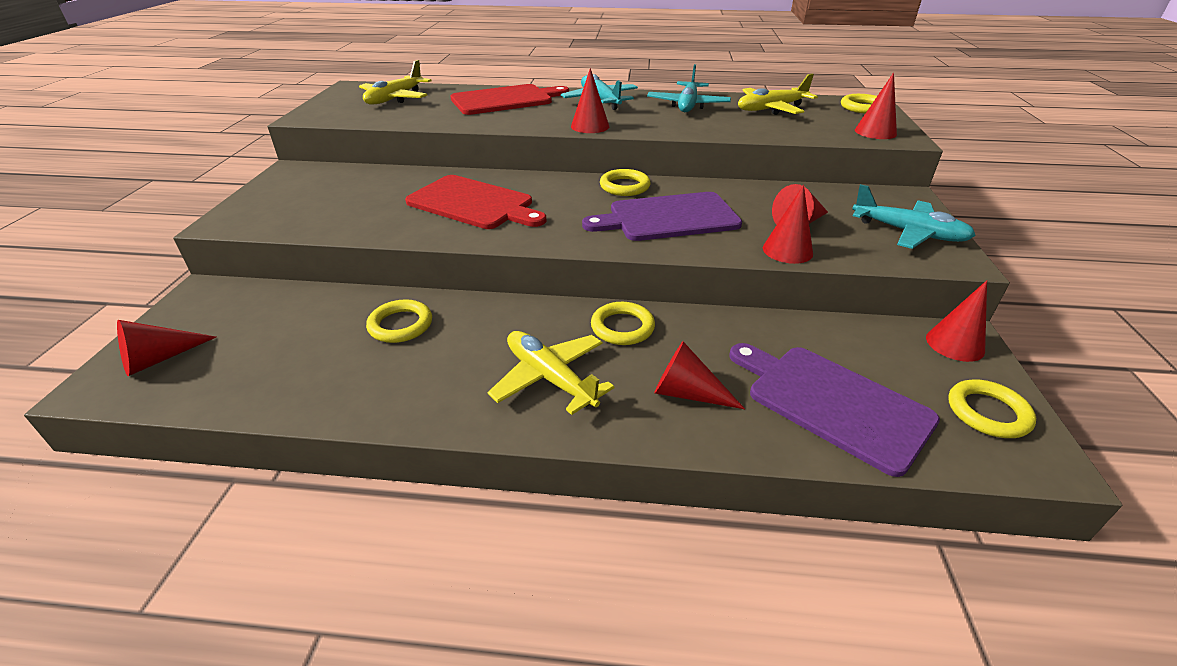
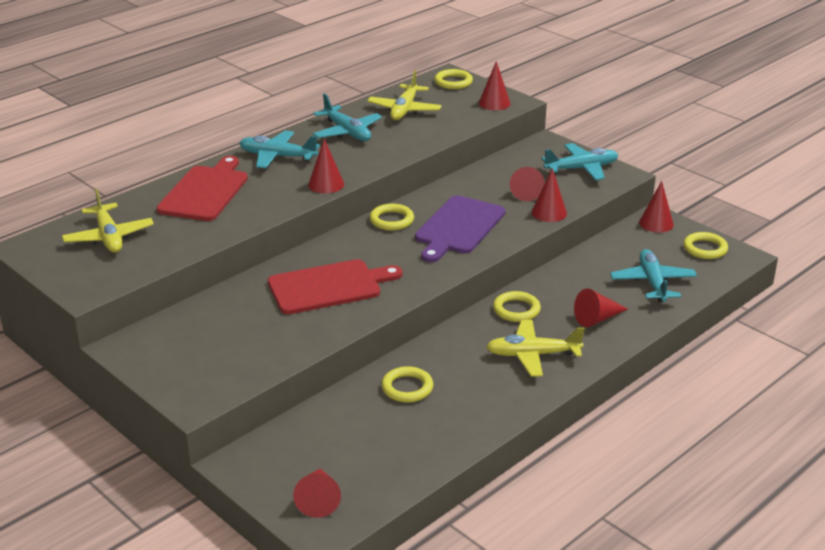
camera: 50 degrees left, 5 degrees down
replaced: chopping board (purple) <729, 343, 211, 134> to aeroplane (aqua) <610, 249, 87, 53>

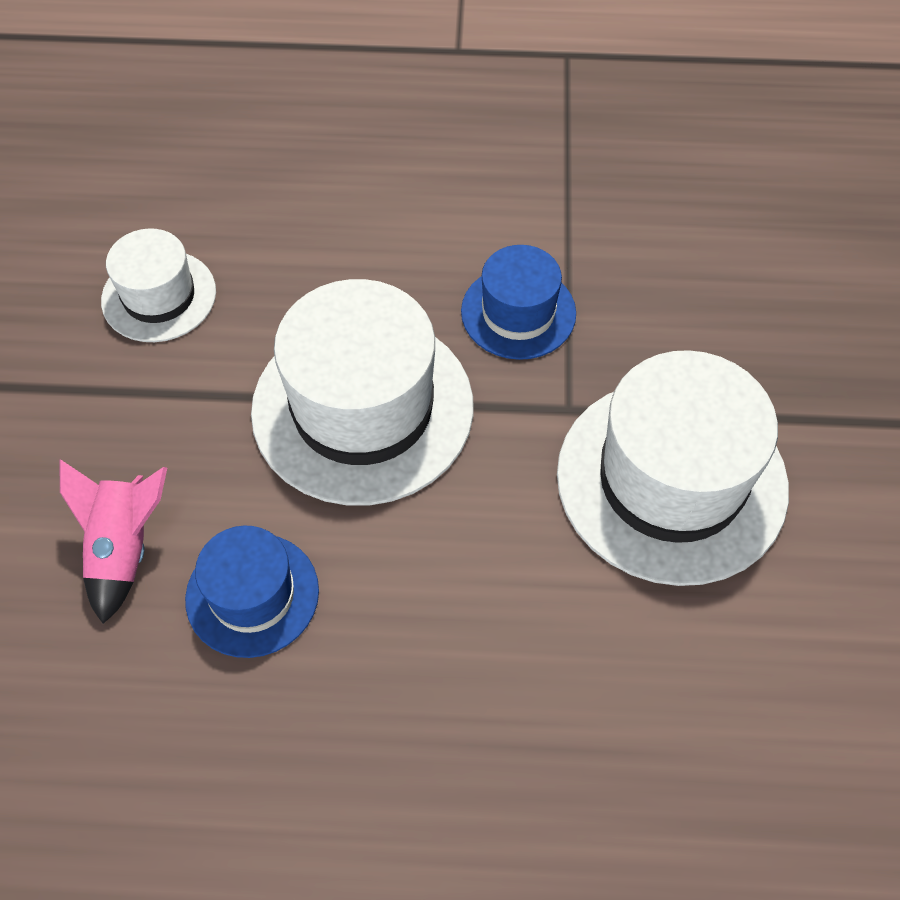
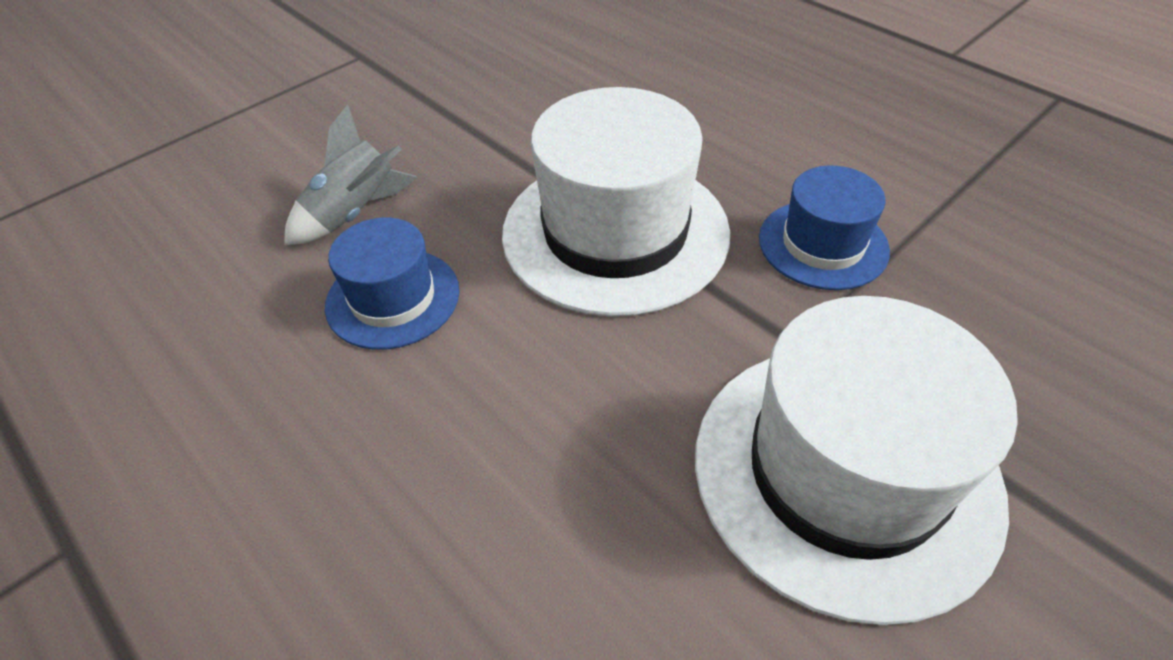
camera: 45 degrees right, 10 degrees down
removed: top hat (snow-white) <101, 228, 115, 114>
recoloured: rocket (rose-pink) <60, 459, 107, 165> to rocket (ash-grey) <284, 104, 134, 141>

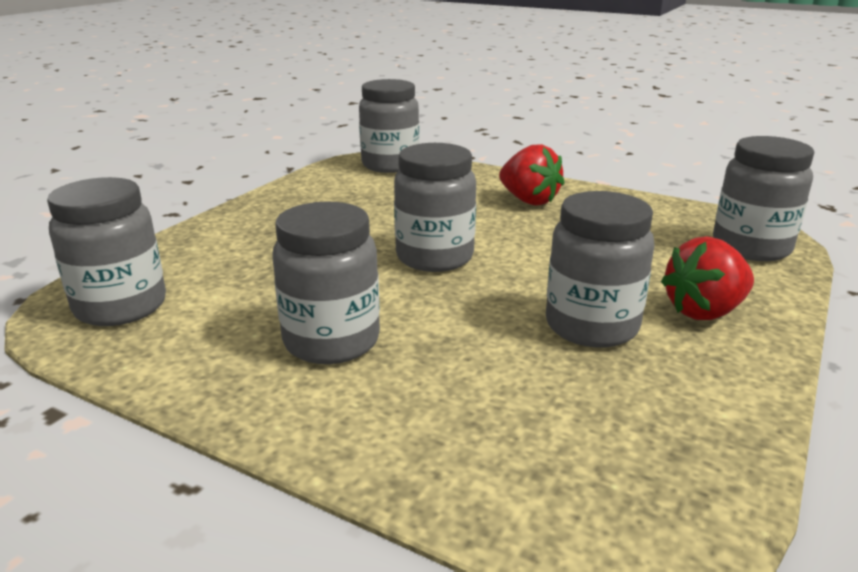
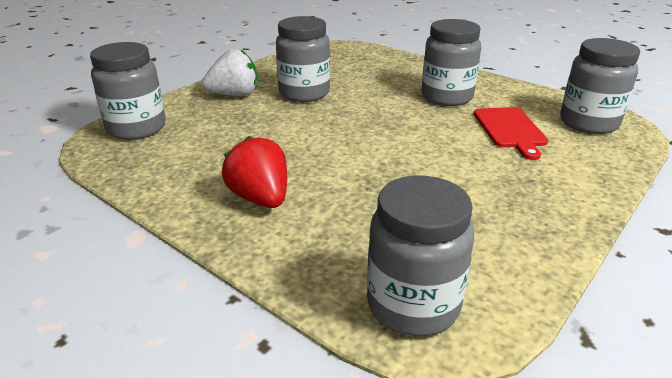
camera: 170 degrees left, 5 degrees up
removed: jam jar (ash-grey) <394, 143, 82, 129>
added: chopping board (crimson) <474, 107, 74, 53>
recoloured: strawberry (crimson) <661, 236, 93, 84> to strawberry (snow-white) <202, 49, 55, 47>

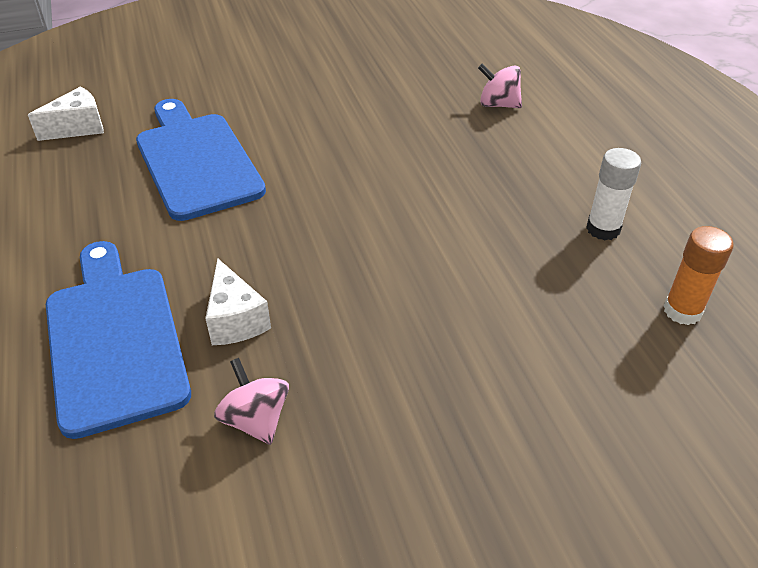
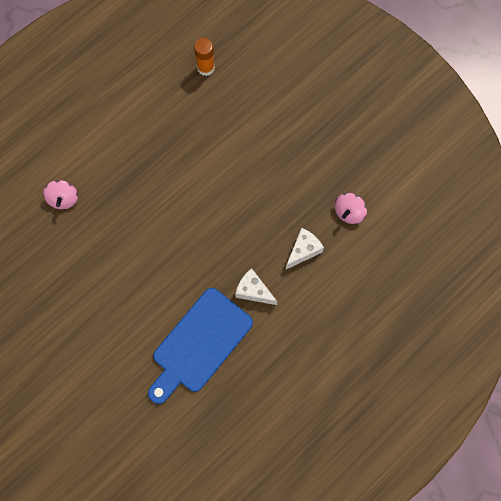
camera: 115 degrees left, 30 degrees up
removed: chopping board (blue) <46, 241, 145, 198>; glue stick (snow-white) <586, 148, 55, 92>
moved: cheese (snow-white) <28, 86, 76, 55> to <235, 268, 42, 37>

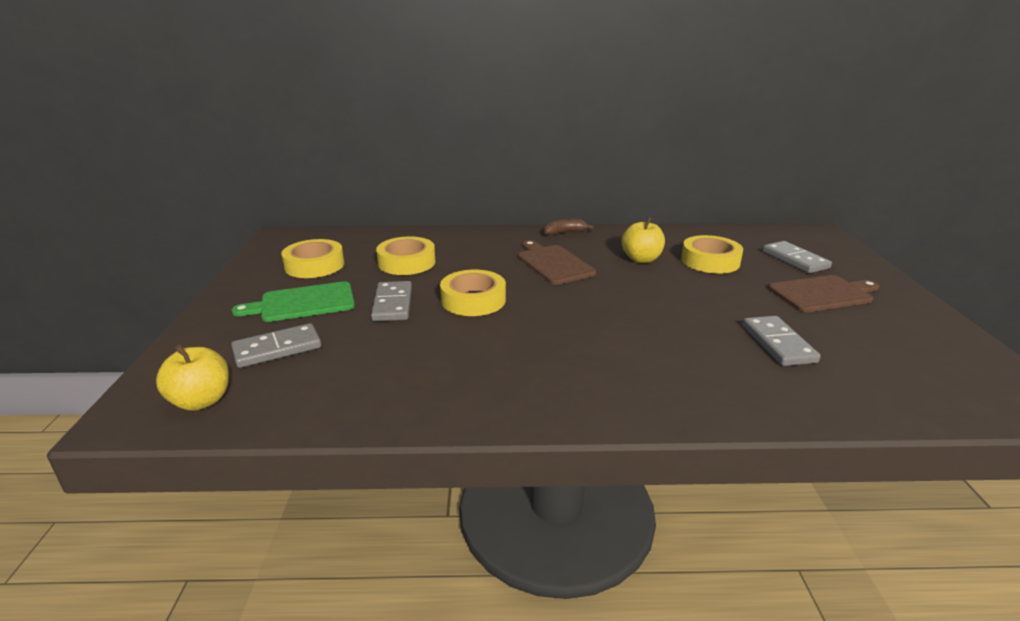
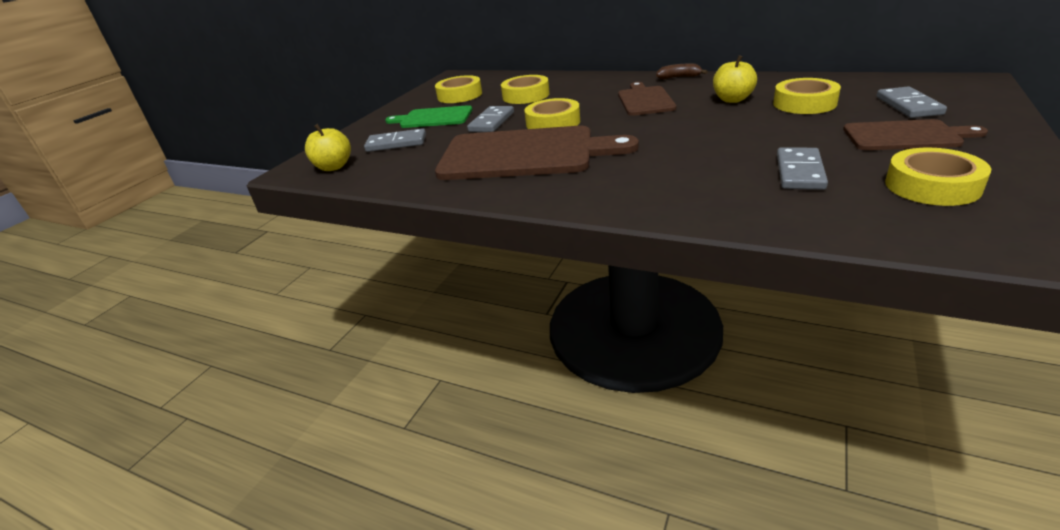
camera: 30 degrees right, 5 degrees up
added: chopping board (dark brown) <435, 126, 204, 54>; roll of tape (bright yellow) <885, 148, 106, 58>

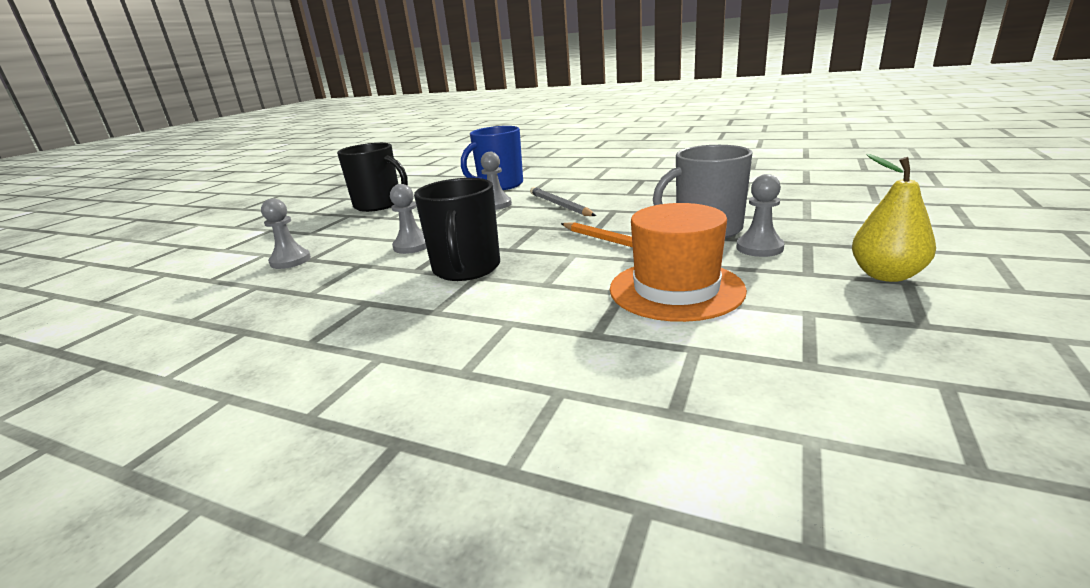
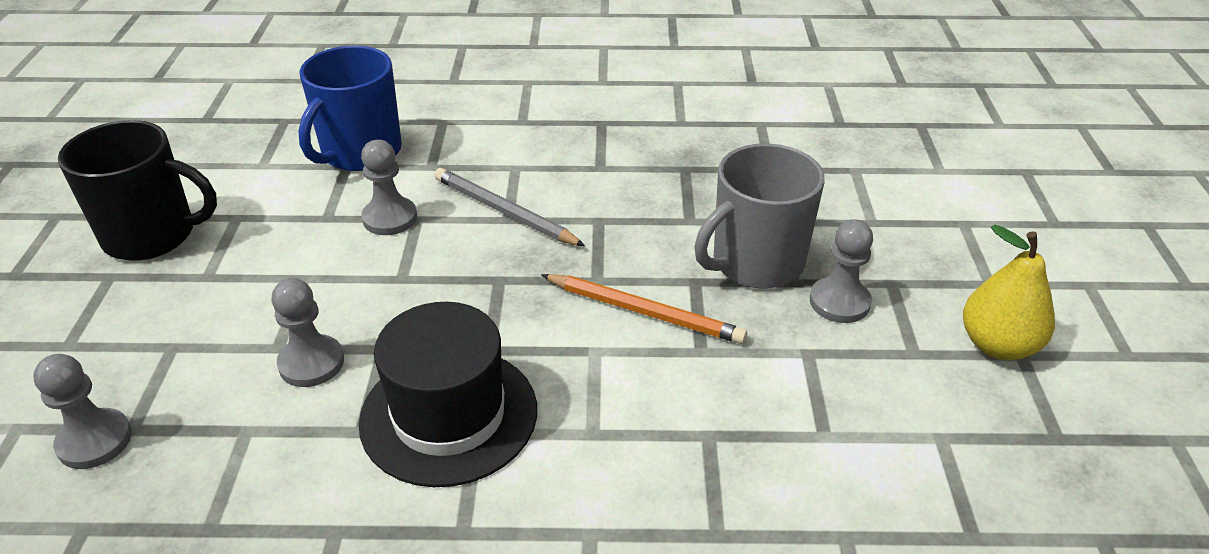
camera: 25 degrees left, 15 degrees up
removed: top hat (bright orange) <610, 203, 137, 119>
replaced: coffee mug (jet-black) <414, 178, 86, 103> to top hat (jet-black) <359, 302, 178, 185>

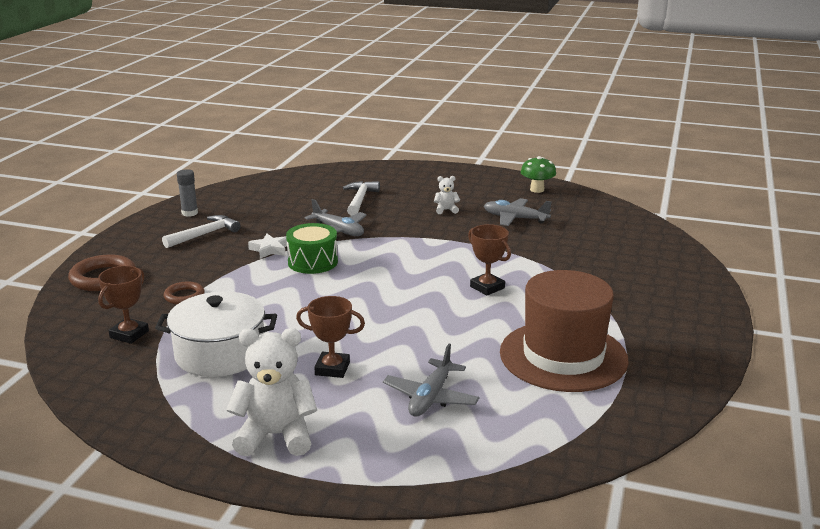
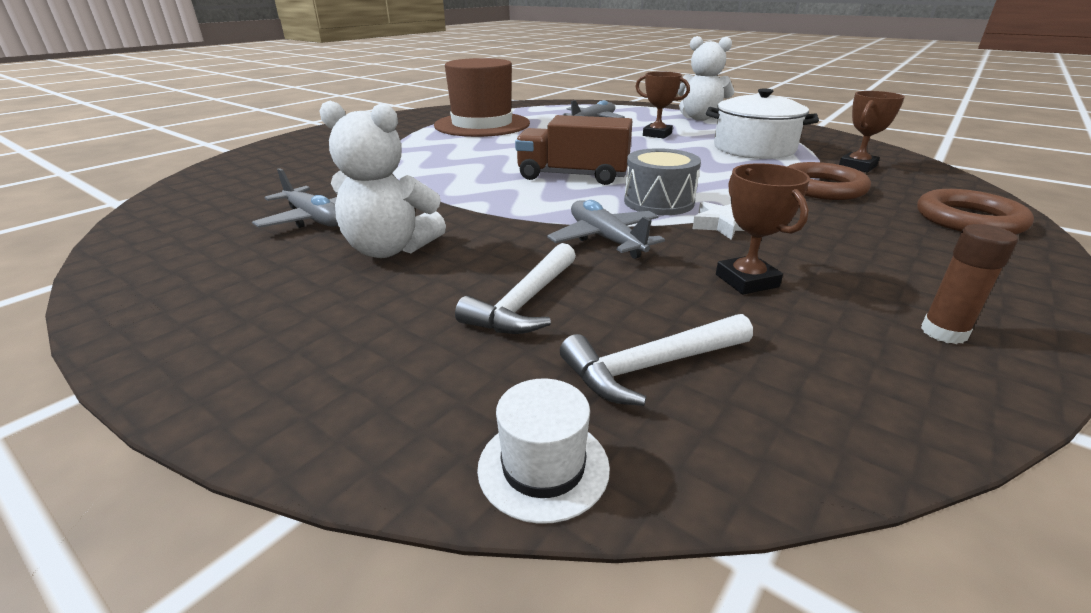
camera: 160 degrees left, 5 degrees up
removed: fungus (emerald) <521, 156, 35, 37>
added: top hat (snow-white) <477, 379, 133, 145>; truck (dark brown) <515, 115, 117, 70>
moved: claw hammer (snow-white) <162, 215, 79, 33> to <560, 314, 193, 92>; prize cup (dark brown) <468, 224, 43, 72> to <716, 163, 94, 132>
recoloured: glue stick (ash-grey) <177, 169, 21, 48> to glue stick (dark brown) <921, 224, 97, 120>; toy drum (emerald) <286, 223, 52, 51> to toy drum (ash-grey) <624, 148, 77, 67>
resized: ring (dark brown) <164, 282, 41, 23> = <788, 162, 83, 38> x1.68; stuffed bear (snow-white) <434, 176, 26, 38> = <319, 101, 127, 157> x2.13

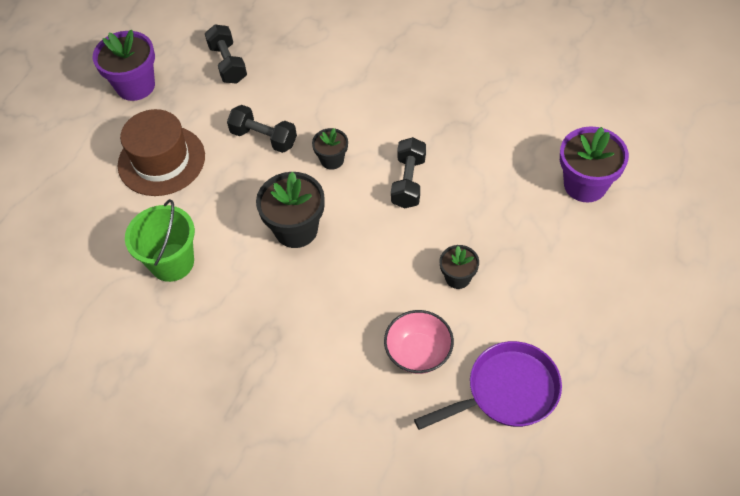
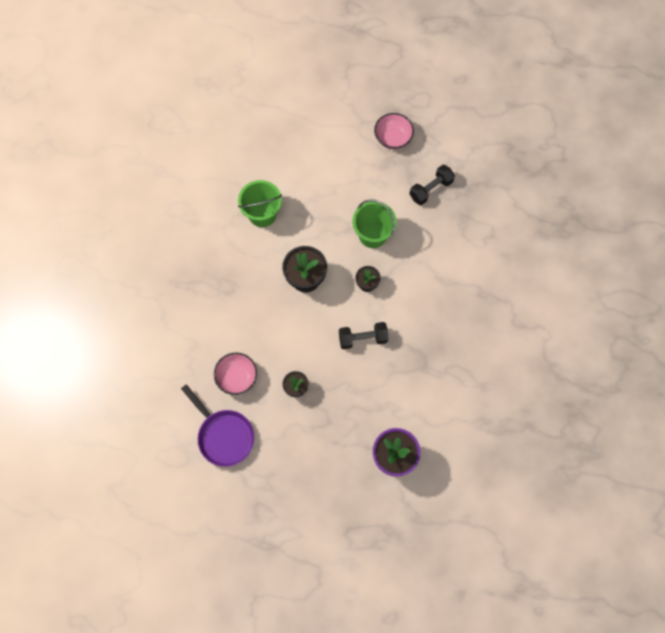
camera: 70 degrees right, 15 degrees up
removed: top hat (dark brown) <118, 109, 87, 87>
replaced: plant pot (purple) <93, 29, 62, 72> to bowl (rose-pink) <374, 113, 40, 36>; free weight (jet-black) <227, 105, 70, 48> to sand bucket (emerald) <353, 199, 44, 49>

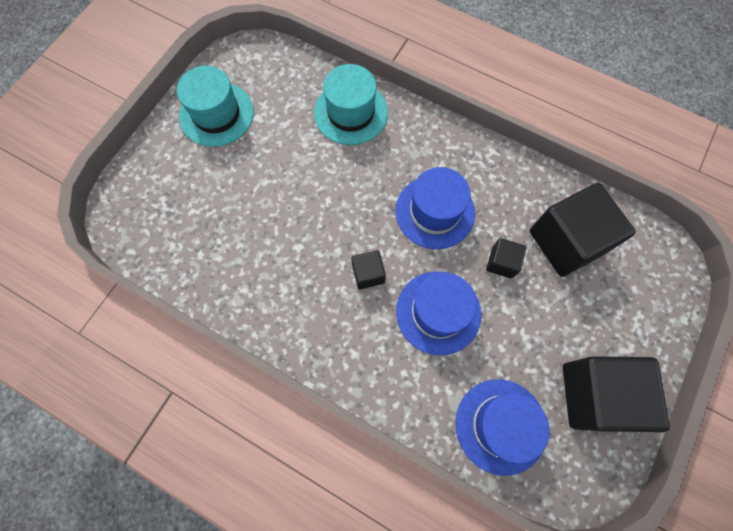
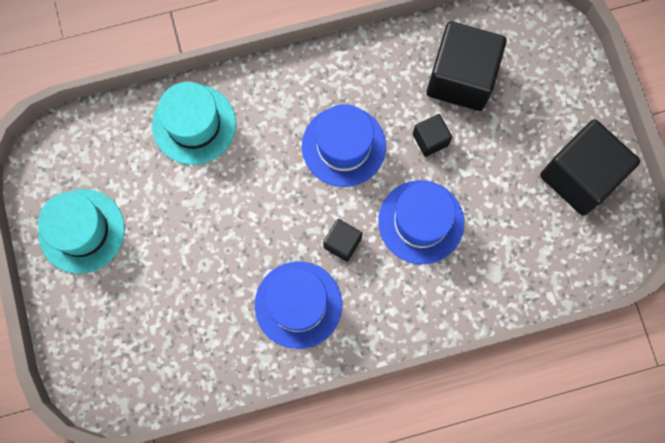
camera: 45 degrees left, 5 degrees up
moved: top hat (blue) <455, 379, 95, 97> to <255, 262, 87, 87>

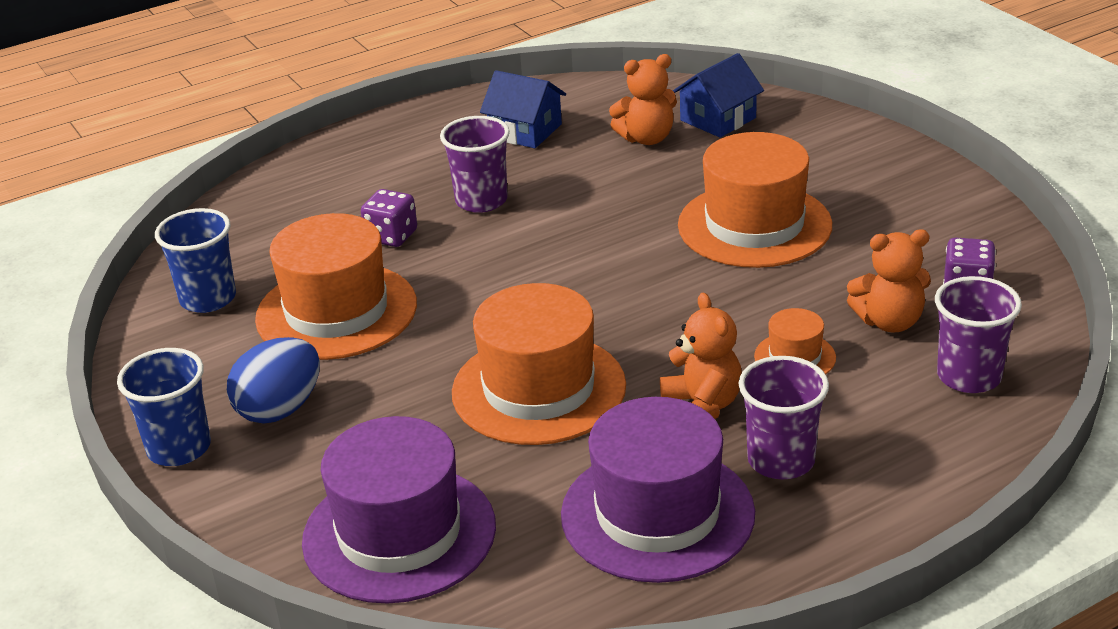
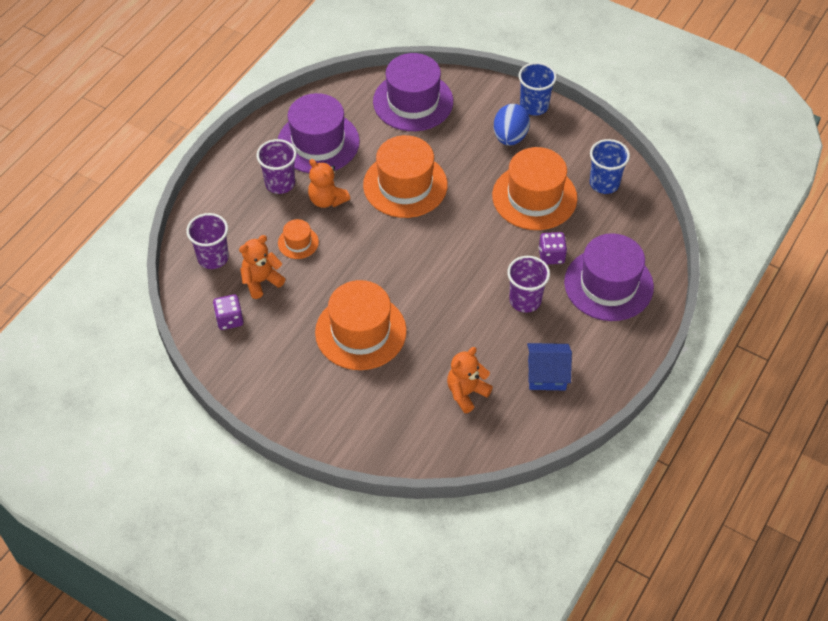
camera: 150 degrees right, 20 degrees up
removed: cottage (blue) <673, 53, 91, 85>
added: top hat (purple) <564, 233, 90, 88>

